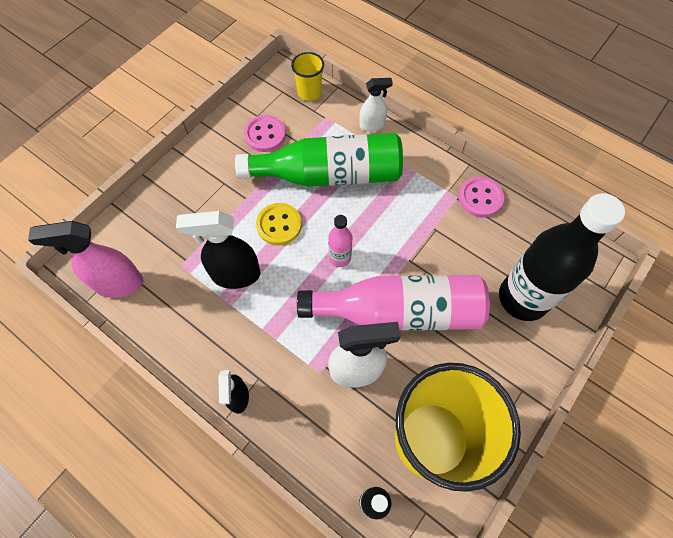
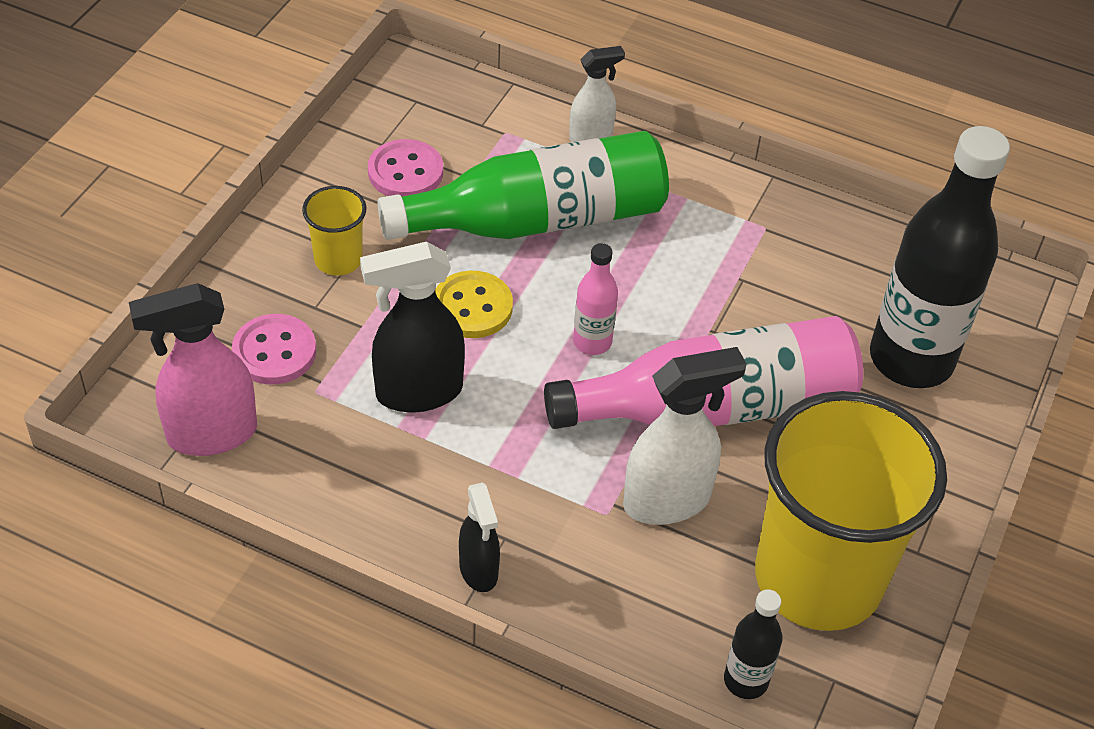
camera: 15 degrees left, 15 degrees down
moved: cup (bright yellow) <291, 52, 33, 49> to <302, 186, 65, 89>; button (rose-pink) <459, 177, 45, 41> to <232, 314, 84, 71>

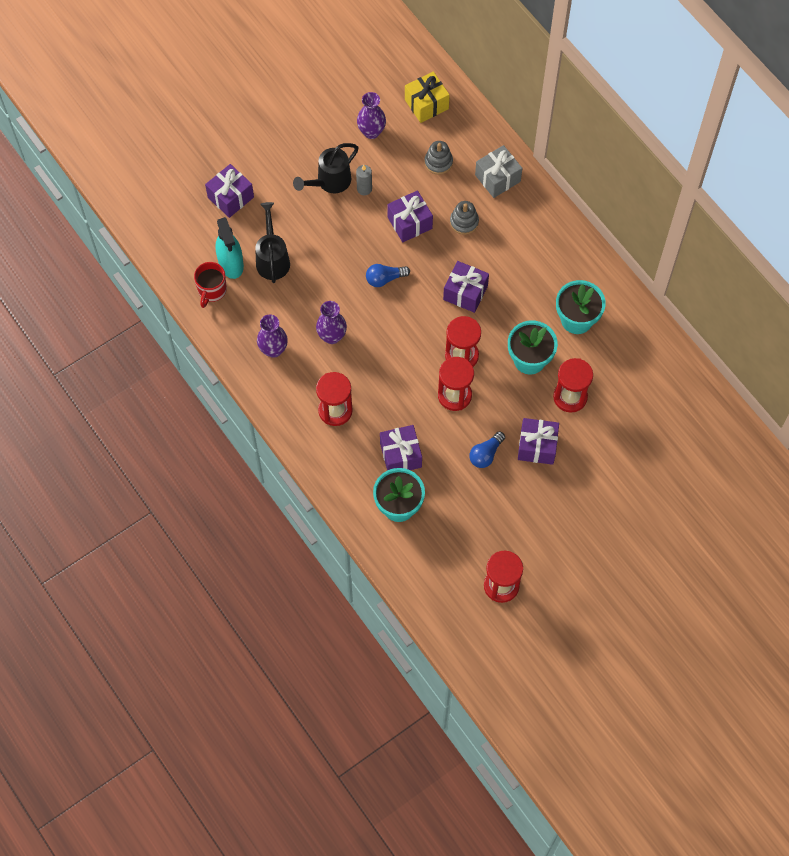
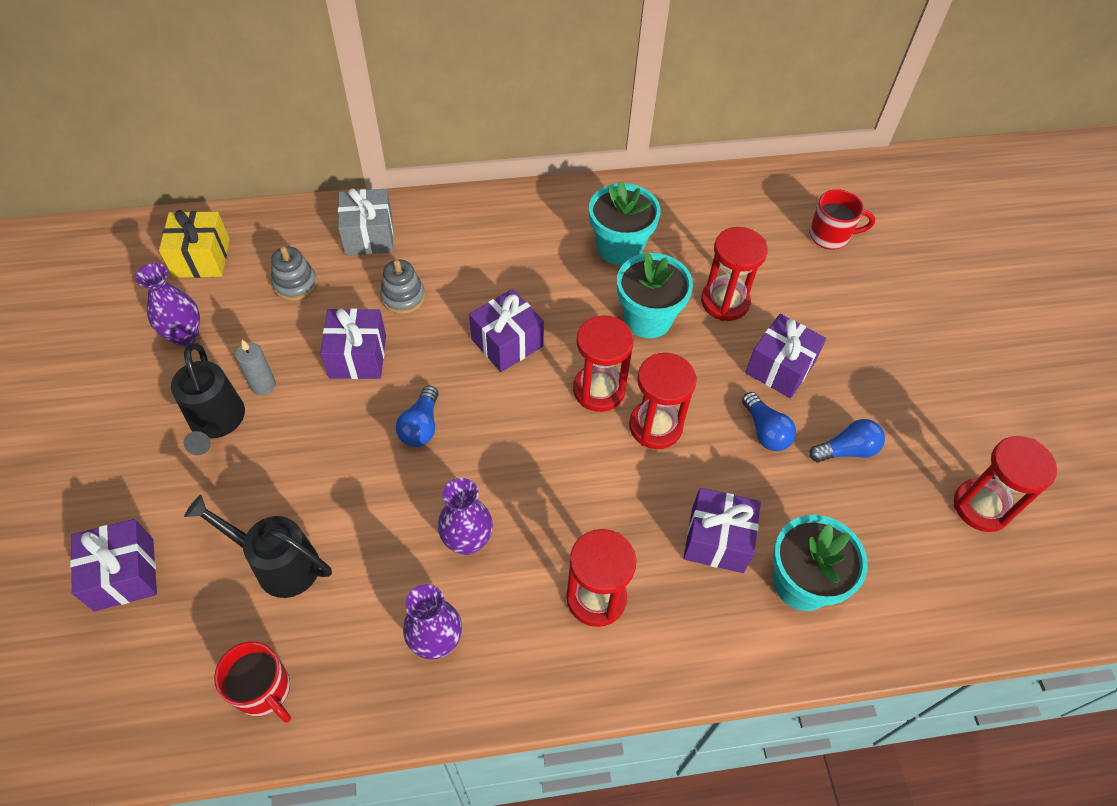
camera: 65 degrees left, 10 degrees down
removed: sprayer (aqua) <215, 217, 29, 62>
added: coffee mug (crimson) <809, 189, 66, 61>; bulb (blue) <809, 419, 76, 43>

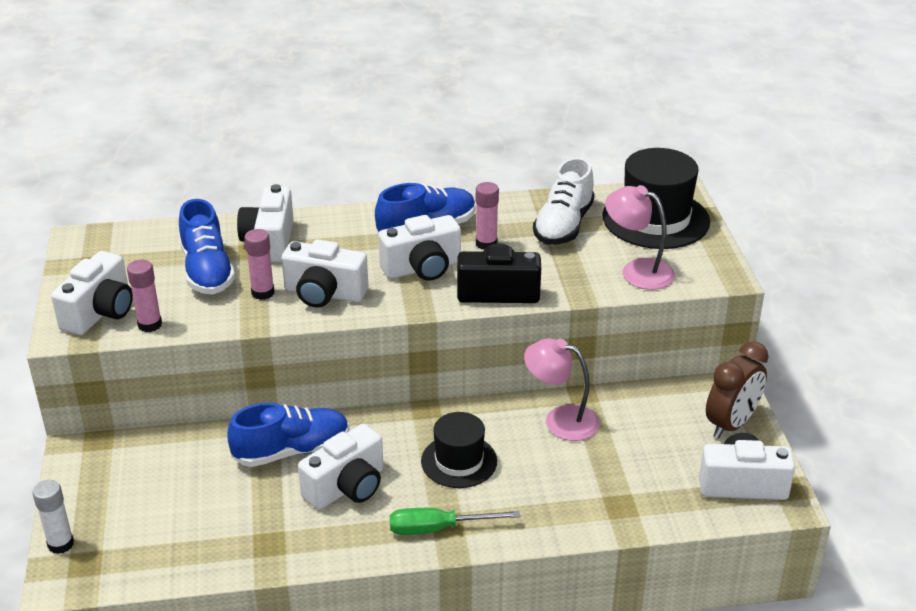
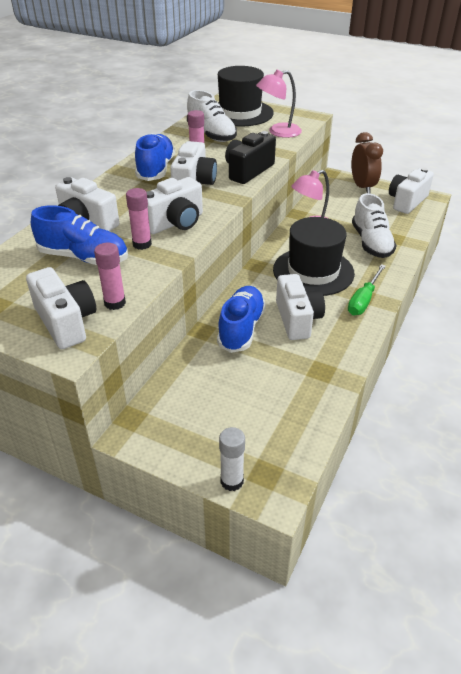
camera: 55 degrees left, 5 degrees up
added: sneaker (snow-white) <352, 193, 45, 65>
resized: top hat (jet-black) <421, 412, 76, 76> = <273, 217, 82, 79> x1.58

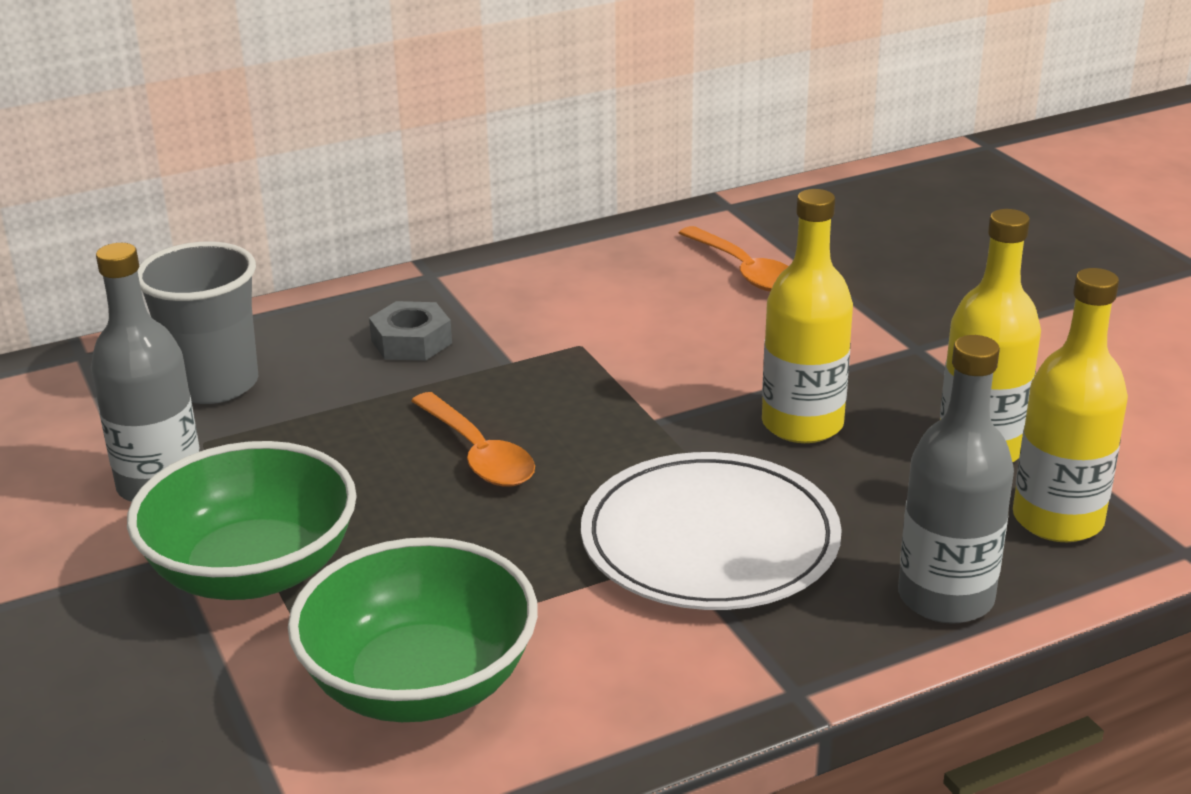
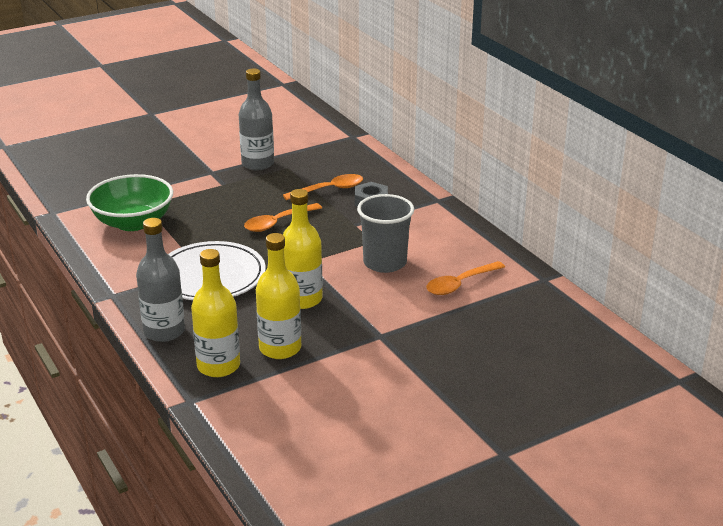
camera: 85 degrees right, 0 degrees up
removed: bowl (emerald) <127, 441, 230, 159>
added: teaspoon (bright orange) <283, 174, 80, 26>
moved: cup (ash-grey) <137, 242, 121, 162> to <357, 194, 57, 79>

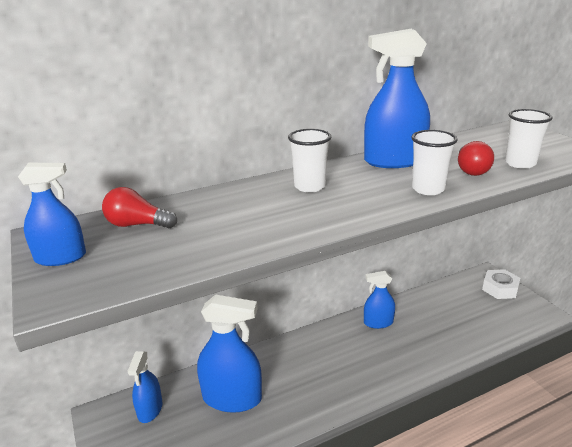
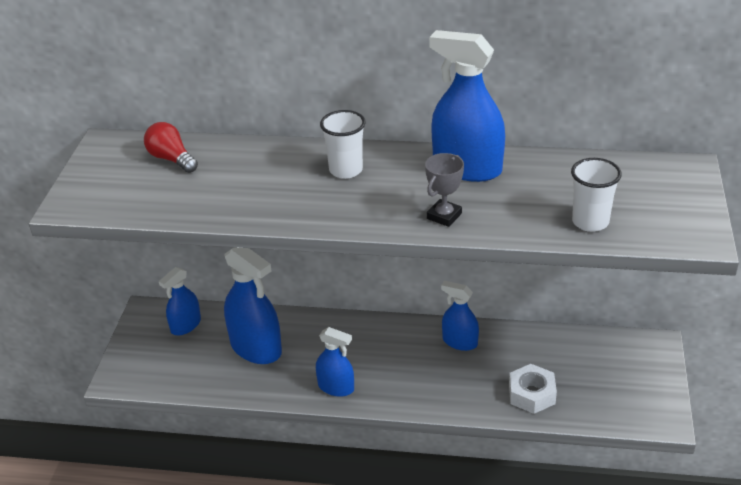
camera: 35 degrees right, 10 degrees up
removed: bulb (crimson) <458, 141, 36, 35>
moved: sprayer (blue) <18, 163, 68, 103> to <316, 327, 38, 70>; hexagon nut (snow-white) <482, 269, 38, 30> to <509, 364, 48, 50>
replaced: cup (snow-white) <411, 130, 47, 65> to prize cup (ash-grey) <425, 153, 39, 74>

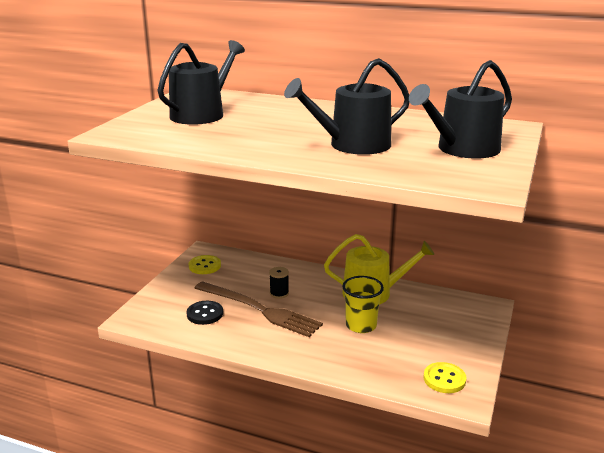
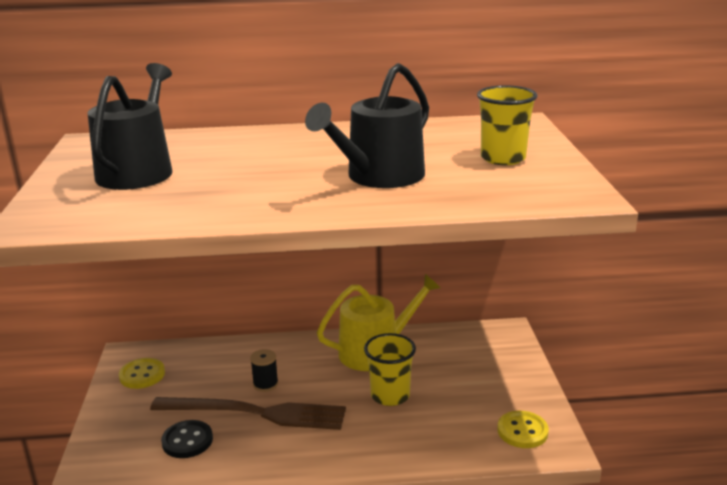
camera: 25 degrees left, 0 degrees up
replaced: watering can (jet-black) <409, 60, 103, 99> to cup (bright yellow) <477, 85, 60, 80>

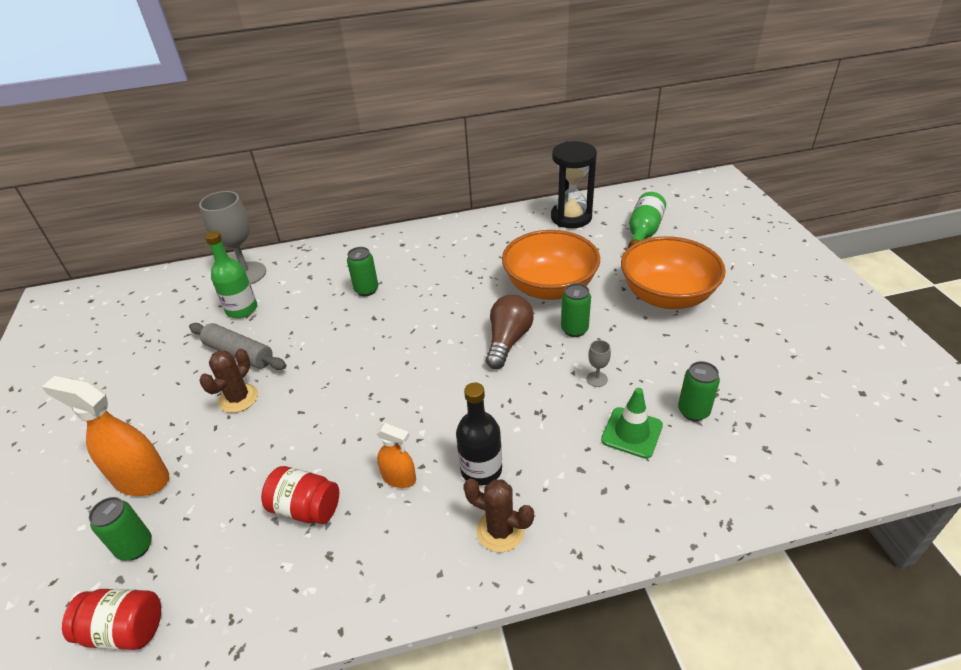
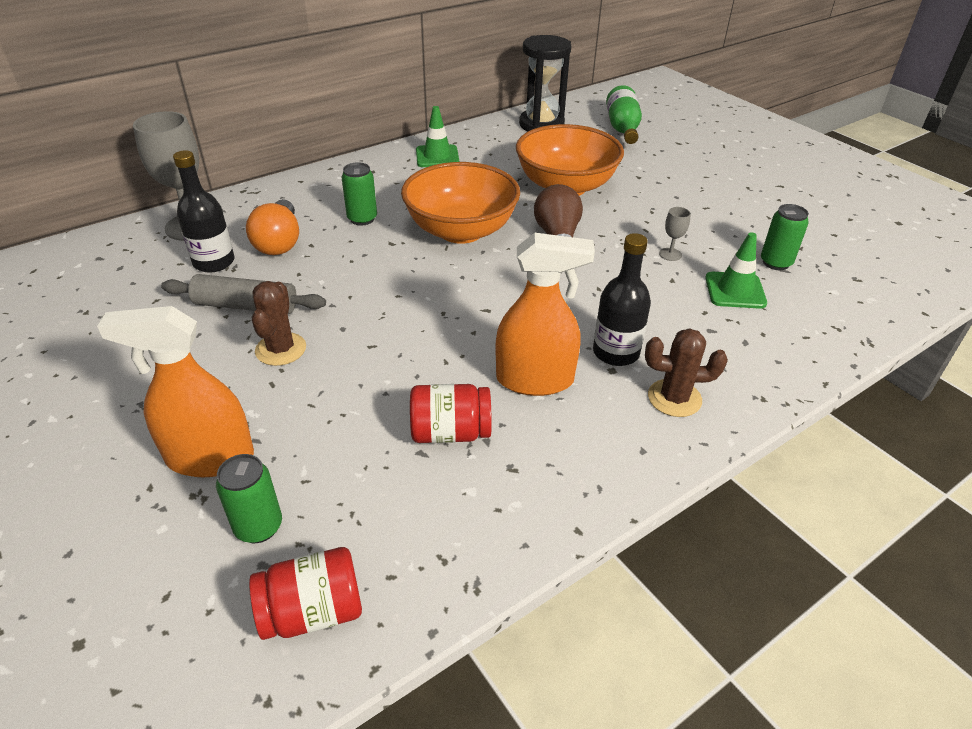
camera: 25 degrees left, 0 degrees up
removed: can (emerald) <561, 283, 30, 54>
added: bulb (bright orange) <246, 199, 53, 56>; traffic cone (emerald) <416, 106, 43, 61>
moved: bowl (bright orange) <621, 236, 105, 73> to <401, 162, 119, 82>
recoloured: drink bottle (emerald) <205, 231, 52, 87> to drink bottle (jet-black) <173, 150, 62, 122>
resized: sprayer (bright orange) <376, 423, 40, 65> = <495, 233, 100, 163> x1.79

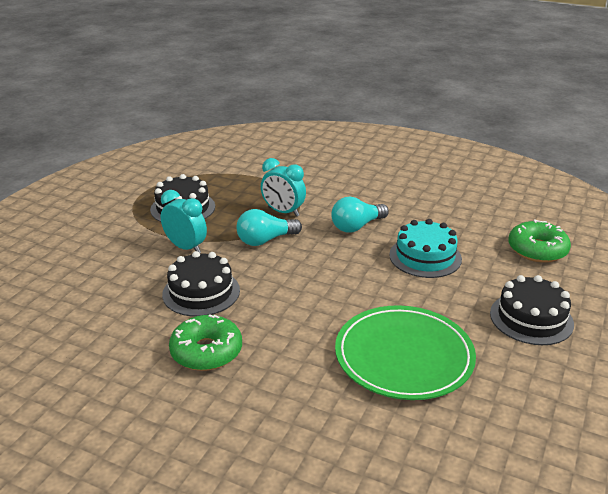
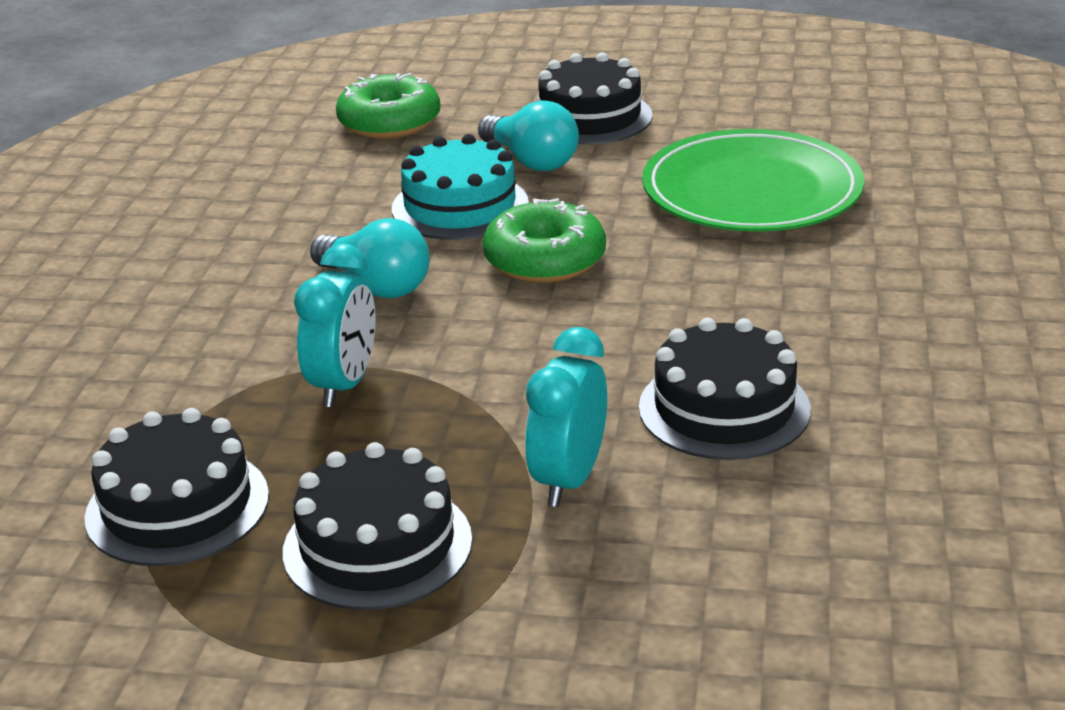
camera: 105 degrees left, 0 degrees up
added: gateau (jet-black) <84, 408, 185, 158>
moved: glazed donut (emerald) <169, 314, 73, 57> to <483, 198, 123, 85>; bulb (aqua) <236, 209, 66, 37> to <478, 100, 101, 71>

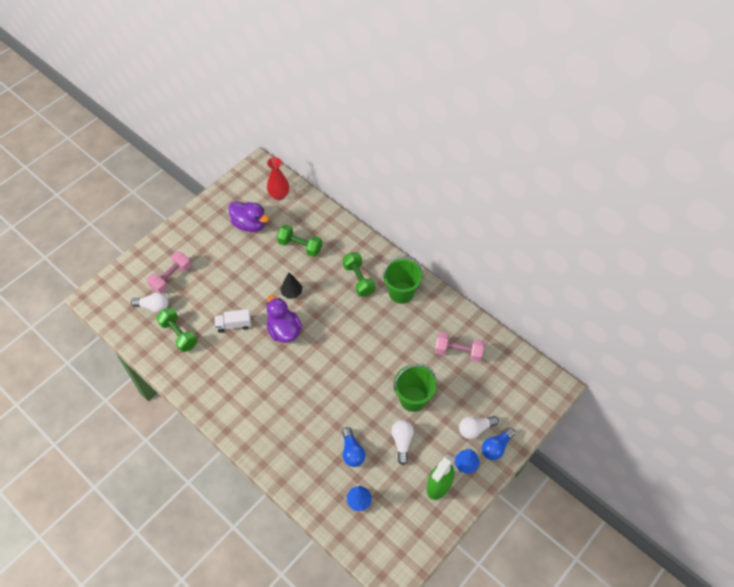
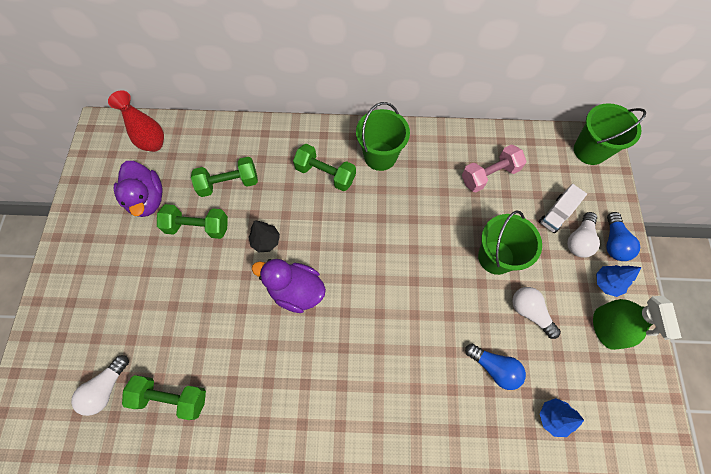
camera: 40 degrees left, 10 degrees up
removed: free weight (rose-pink) <147, 252, 44, 41>
added: free weight (emerald) <157, 204, 71, 35>; sand bucket (emerald) <574, 103, 72, 62>
moved: truck (snow-white) <214, 309, 37, 24> to <539, 184, 48, 49>
turned: bulb (snow-white) <131, 292, 38, 21> = <71, 355, 58, 61> 150 degrees clockwise; duck (purple) <229, 201, 40, 31> = <114, 161, 48, 56> 75 degrees clockwise

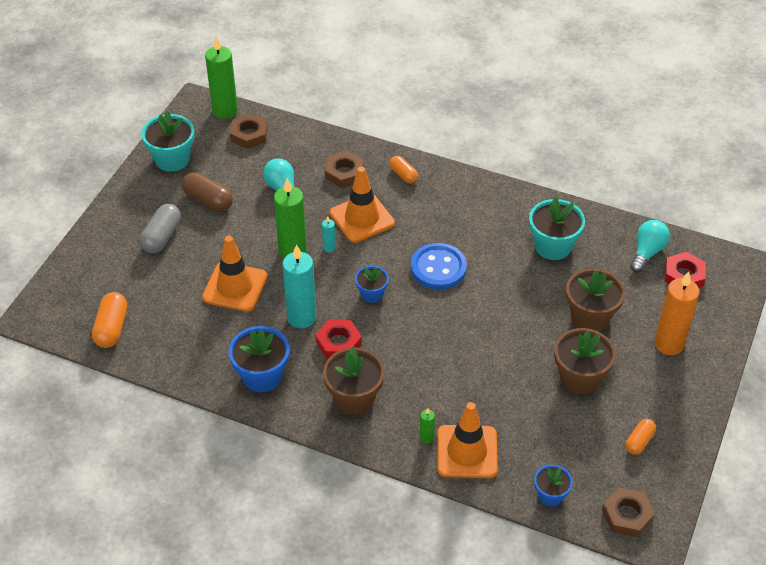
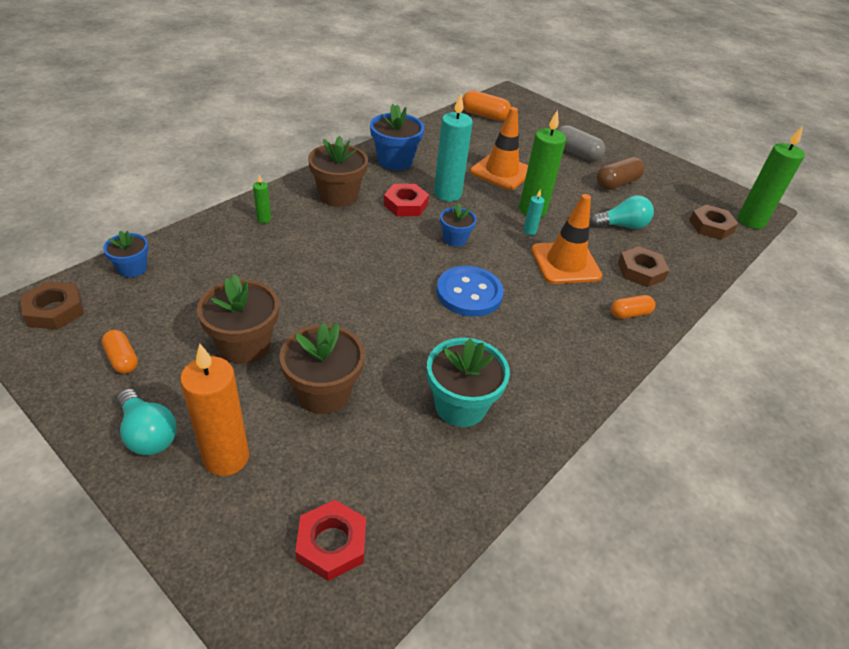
camera: 105 degrees right, 5 degrees down
removed: plant pot (aqua) <142, 111, 52, 61>; traffic cone (bright orange) <437, 402, 61, 76>
moved: bulb (aqua) <630, 220, 40, 53> to <117, 389, 60, 66>

